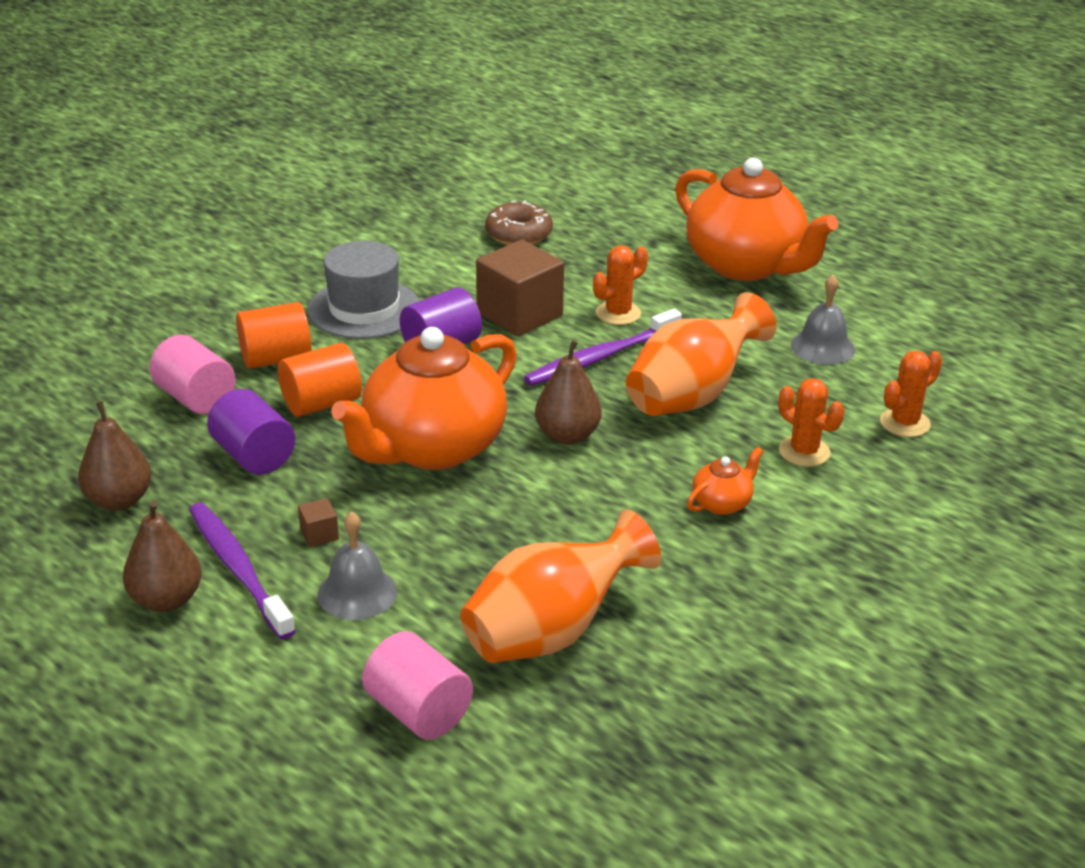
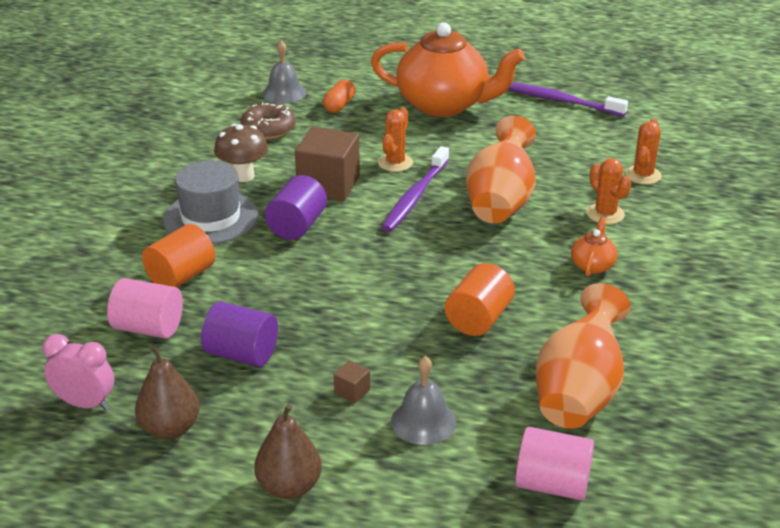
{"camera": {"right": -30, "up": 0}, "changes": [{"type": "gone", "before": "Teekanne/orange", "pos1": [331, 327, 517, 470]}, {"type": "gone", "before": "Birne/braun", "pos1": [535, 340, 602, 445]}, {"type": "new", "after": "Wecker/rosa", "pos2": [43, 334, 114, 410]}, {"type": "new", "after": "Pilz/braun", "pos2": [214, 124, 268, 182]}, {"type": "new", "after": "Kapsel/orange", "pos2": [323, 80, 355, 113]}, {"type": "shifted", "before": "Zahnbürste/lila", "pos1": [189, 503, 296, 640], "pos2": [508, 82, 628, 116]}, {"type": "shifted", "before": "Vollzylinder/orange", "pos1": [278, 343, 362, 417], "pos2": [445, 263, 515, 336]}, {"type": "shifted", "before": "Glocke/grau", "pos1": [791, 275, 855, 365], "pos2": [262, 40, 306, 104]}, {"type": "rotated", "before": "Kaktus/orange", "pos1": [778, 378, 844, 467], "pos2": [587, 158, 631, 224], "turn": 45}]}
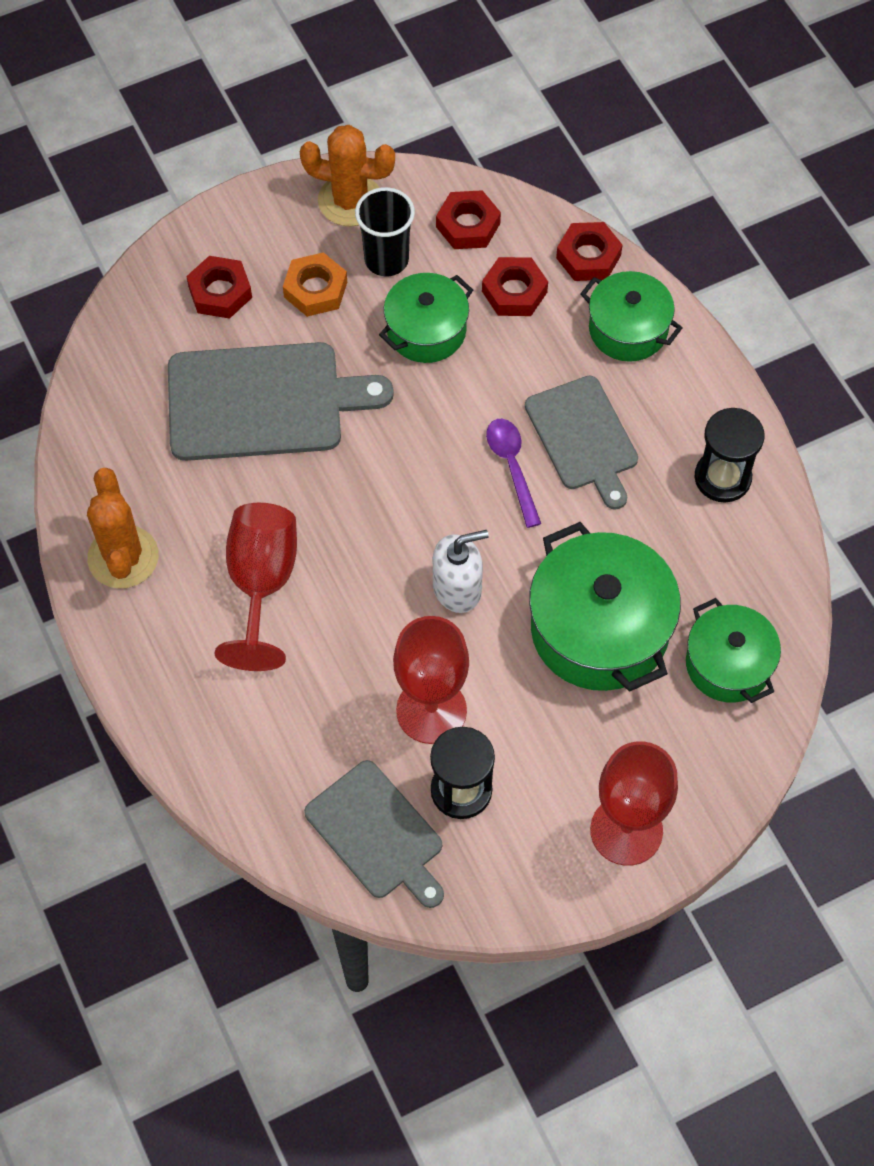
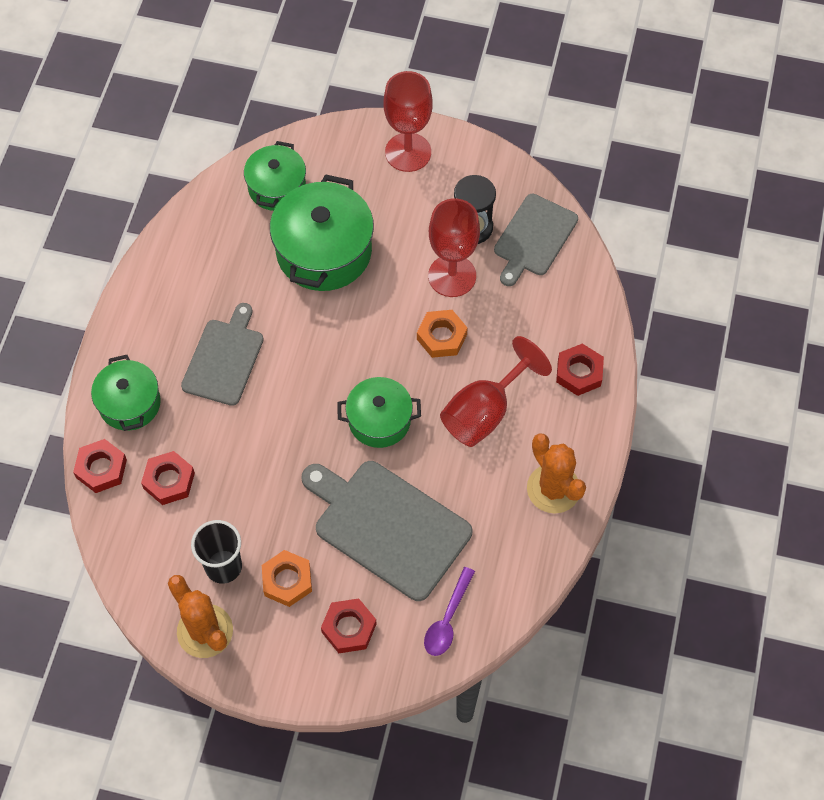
{"camera": {"right": -140, "up": 0}, "changes": [{"type": "gone", "before": "Seifenspender/weiß", "pos1": [433, 530, 489, 613]}, {"type": "gone", "before": "Sanduhr/schwarz", "pos1": [694, 408, 765, 503]}, {"type": "new", "after": "Sechskantmutter/orange", "pos2": [417, 310, 468, 358]}, {"type": "shifted", "before": "Kochtopf/grün", "pos1": [379, 273, 473, 363], "pos2": [337, 377, 421, 448]}, {"type": "shifted", "before": "Sechskantmutter/rot", "pos1": [436, 190, 501, 249], "pos2": [556, 344, 604, 396]}, {"type": "shifted", "before": "Löffel/lila", "pos1": [486, 419, 541, 528], "pos2": [424, 567, 475, 656]}, {"type": "rotated", "before": "Kaktus/orange", "pos1": [87, 468, 158, 589], "pos2": [527, 433, 586, 514], "turn": -60}, {"type": "rotated", "before": "Schneidebrett/grau", "pos1": [304, 760, 444, 908], "pos2": [494, 194, 578, 286], "turn": -150}]}
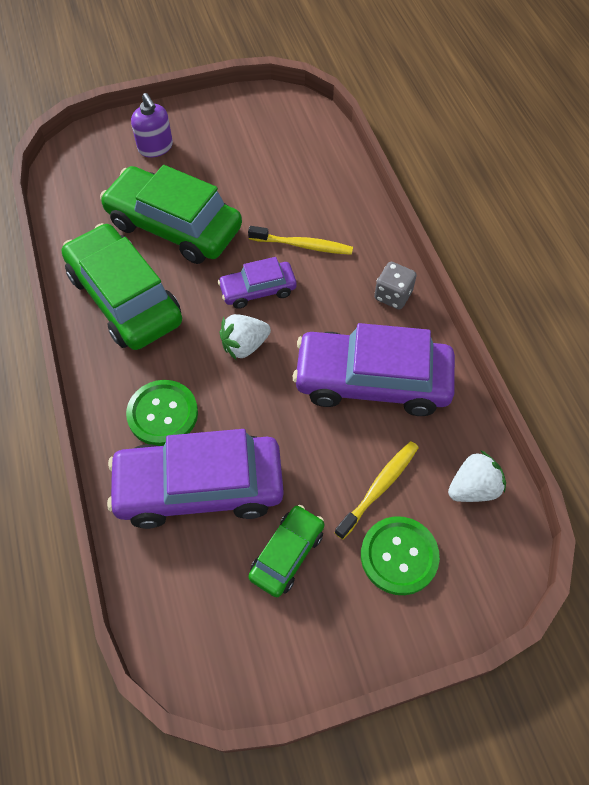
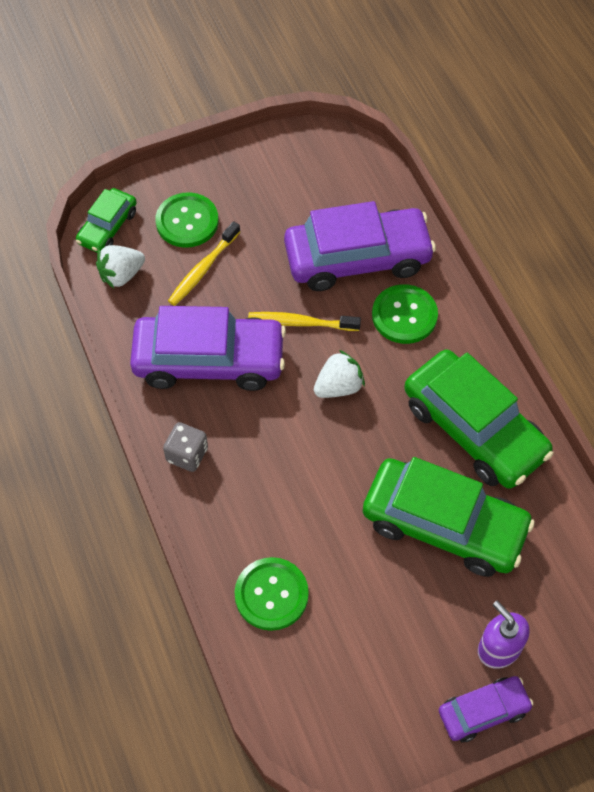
{"camera": {"right": 175, "up": 0}, "changes": [{"type": "new", "after": "Knopf/grün", "pos2": [235, 557, 309, 631]}, {"type": "shifted", "before": "Auto/lila", "pos1": [218, 257, 296, 309], "pos2": [439, 676, 534, 742]}, {"type": "shifted", "before": "Zahnbürste/gelb", "pos1": [248, 226, 353, 255], "pos2": [248, 312, 361, 331]}, {"type": "shifted", "before": "Auto/grün", "pos1": [248, 505, 325, 597], "pos2": [76, 188, 137, 253]}]}
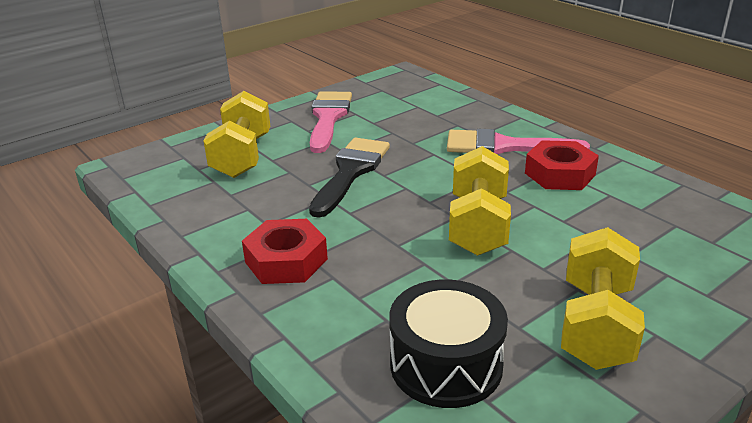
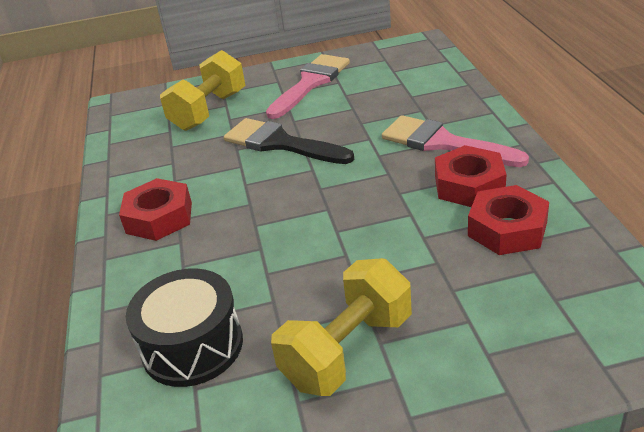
{"camera": {"right": 30, "up": 5}, "changes": [{"type": "gone", "before": "Hantel/gelb", "pos1": [449, 146, 511, 256]}, {"type": "new", "after": "Sechskantmutter/rot", "pos2": [468, 185, 549, 255]}, {"type": "rotated", "before": "Pinsel/schwarz", "pos1": [309, 137, 390, 218], "pos2": [224, 118, 354, 164], "turn": -105}]}
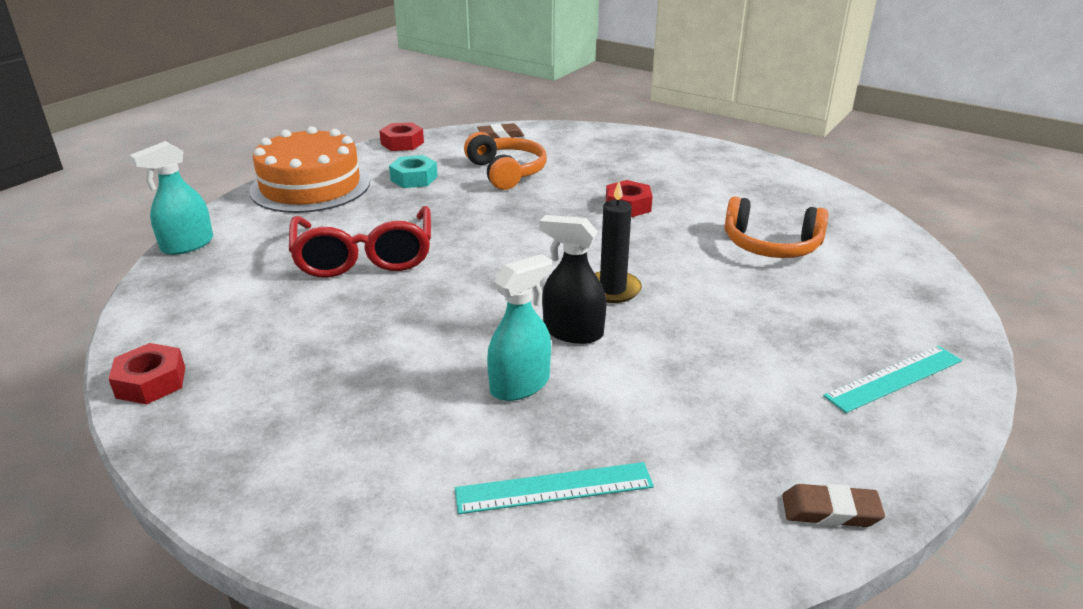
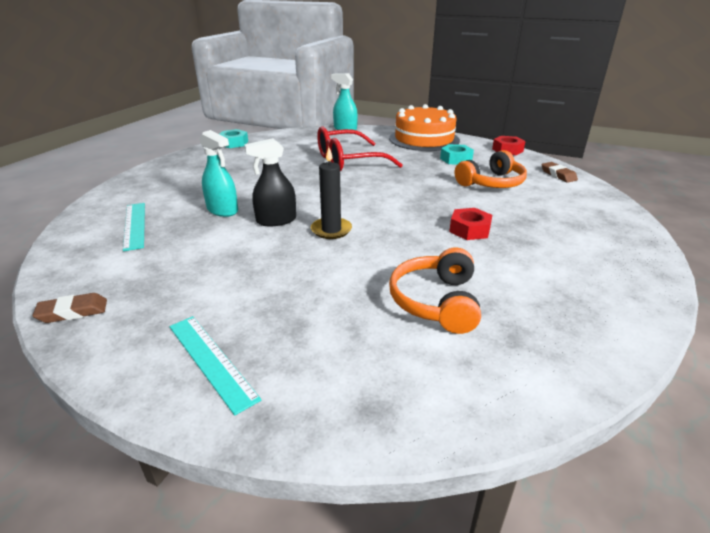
{"camera": {"right": 80, "up": 0}, "changes": [{"type": "repainted", "before": "Sechskantmutter/rot", "after": "Sechskantmutter/türkis", "pos1": [108, 343, 185, 404], "pos2": [220, 129, 248, 148]}, {"type": "rotated", "before": "Sprühflasche/schwarz", "pos1": [540, 215, 606, 344], "pos2": [244, 138, 296, 226], "turn": -120}, {"type": "rotated", "before": "Radiergummi/braun", "pos1": [782, 484, 885, 527], "pos2": [32, 293, 107, 323], "turn": 75}]}
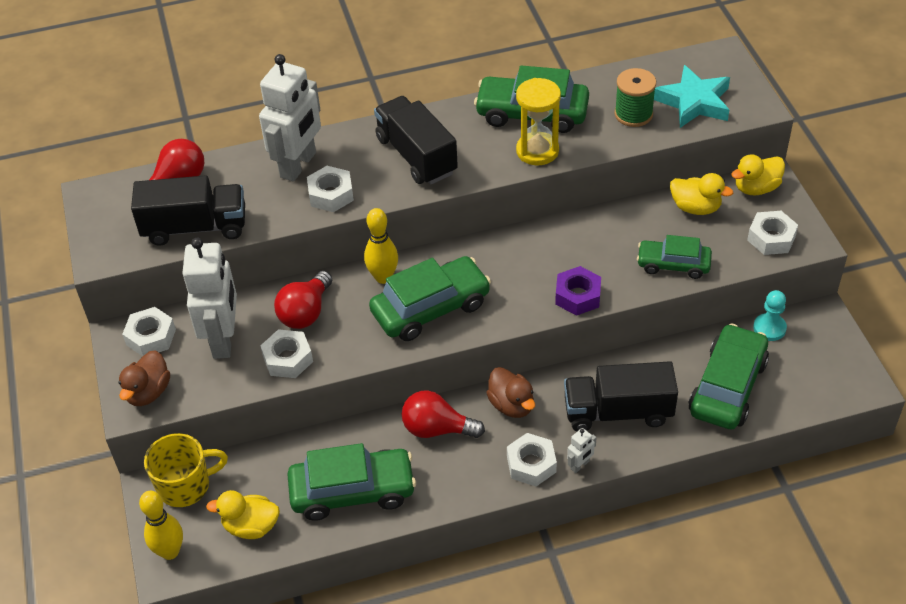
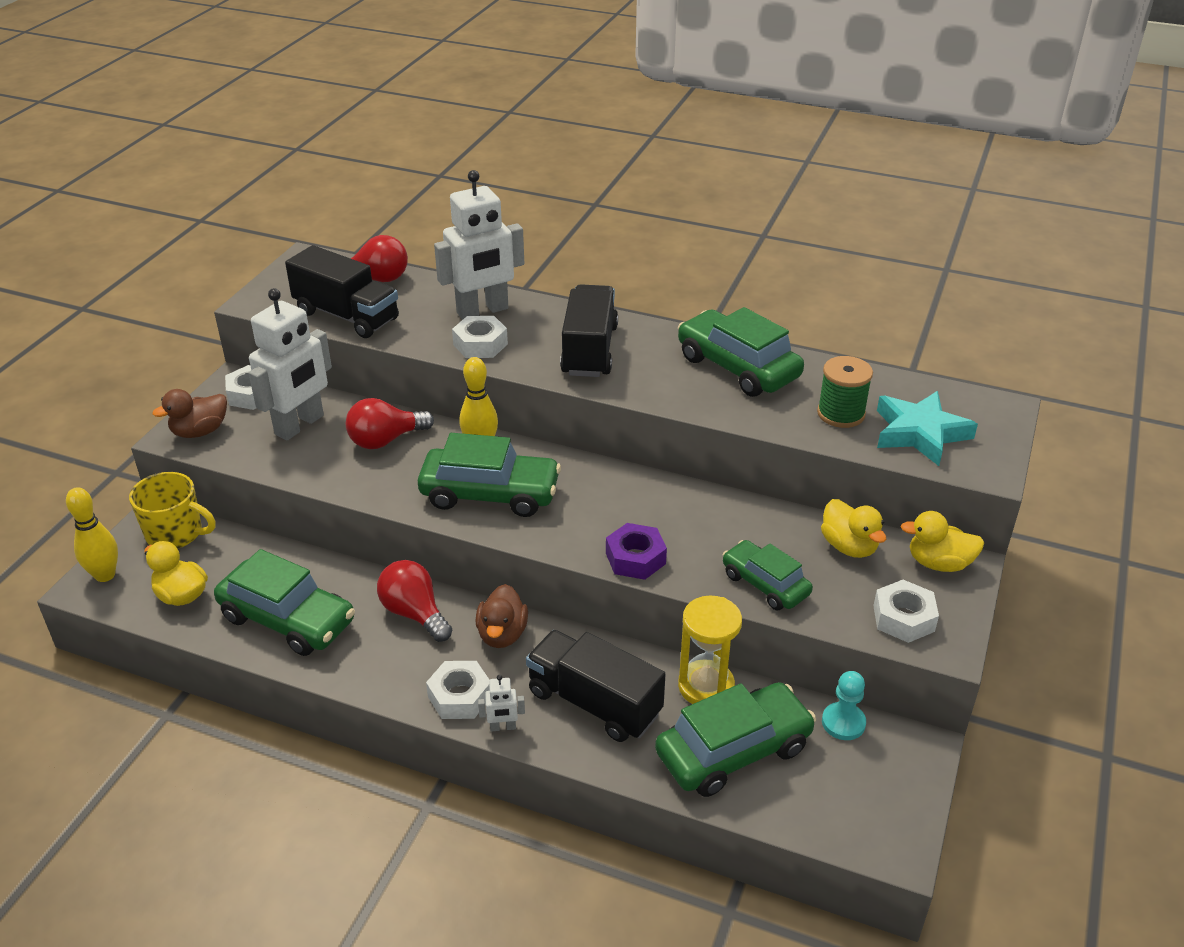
{"camera": {"right": 35, "up": -10}, "changes": [{"type": "gone", "before": "Sechskantmutter/weiß", "pos1": [260, 329, 313, 378]}, {"type": "shifted", "before": "Sanduhr/gelb", "pos1": [516, 78, 561, 165], "pos2": [678, 595, 742, 704]}]}
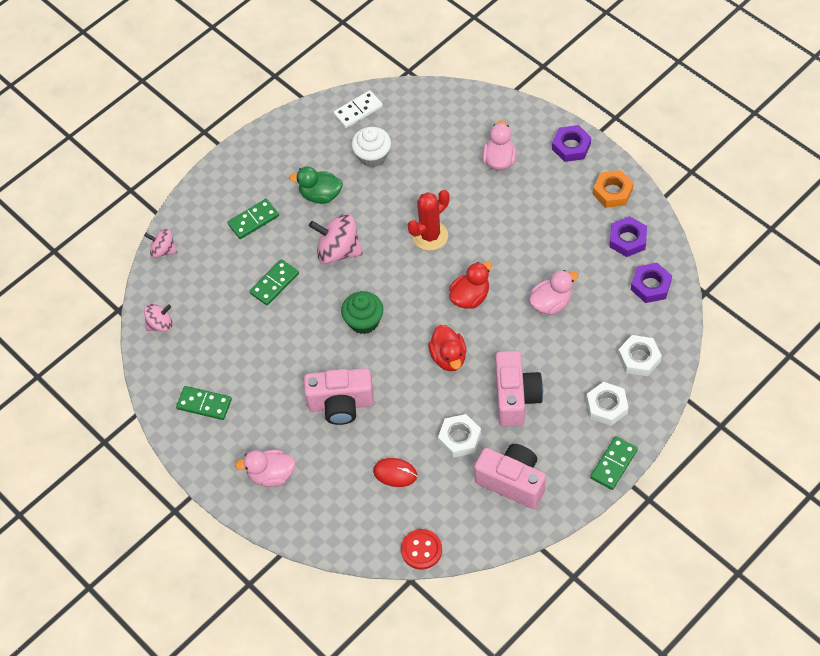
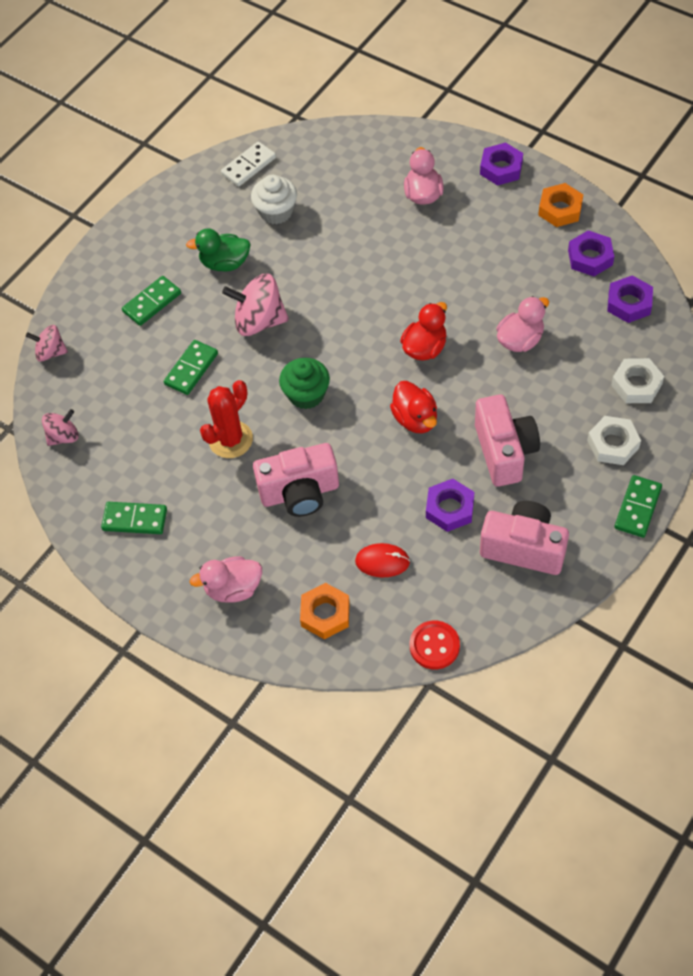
{"camera": {"right": -10, "up": 0}, "changes": [{"type": "new", "after": "Sechskantmutter/orange", "pos2": [300, 583, 350, 640]}, {"type": "shifted", "before": "Kaktus/rot", "pos1": [408, 190, 450, 251], "pos2": [200, 380, 253, 458]}, {"type": "repainted", "before": "Sechskantmutter/weiß", "after": "Sechskantmutter/lila", "pos1": [438, 414, 481, 458], "pos2": [426, 479, 474, 532]}]}
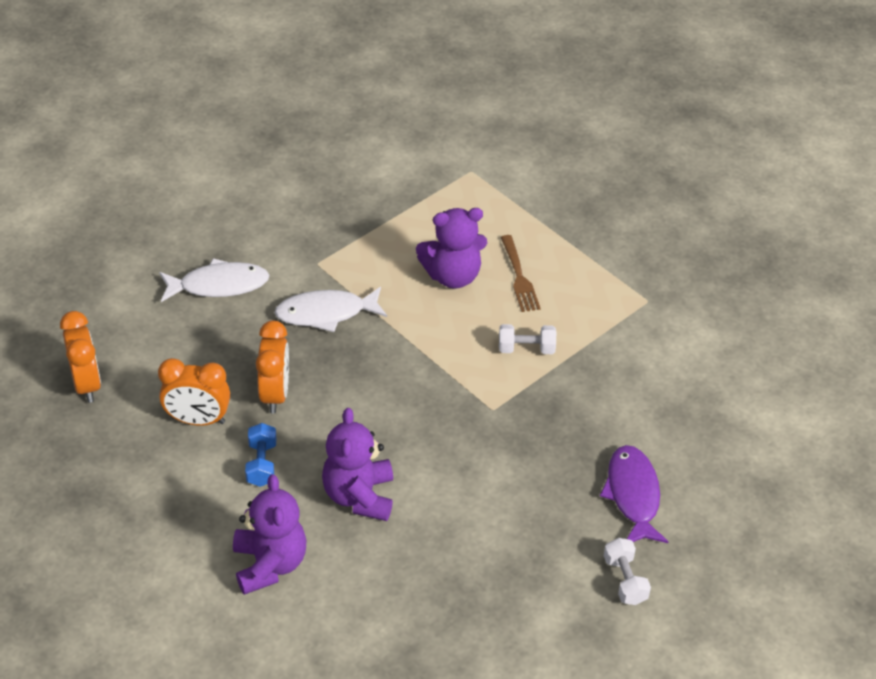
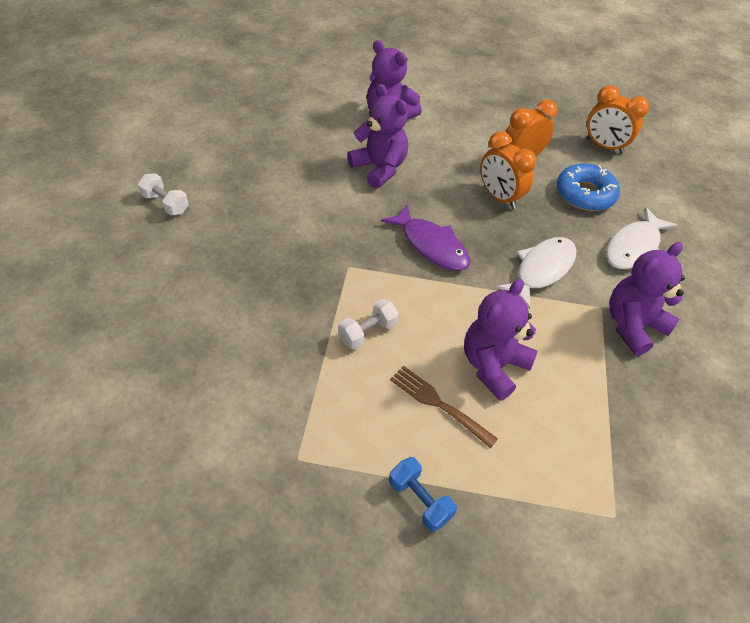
{"camera": {"right": 140, "up": 5}, "changes": [{"type": "new", "after": "Donut/blau", "pos2": [557, 163, 620, 211]}, {"type": "new", "after": "Teddybär/lila", "pos2": [609, 242, 685, 356]}, {"type": "shifted", "before": "Hantel/blau", "pos1": [245, 423, 277, 487], "pos2": [389, 457, 457, 532]}, {"type": "shifted", "before": "Fisch/lila", "pos1": [600, 445, 669, 543], "pos2": [381, 204, 470, 271]}]}
